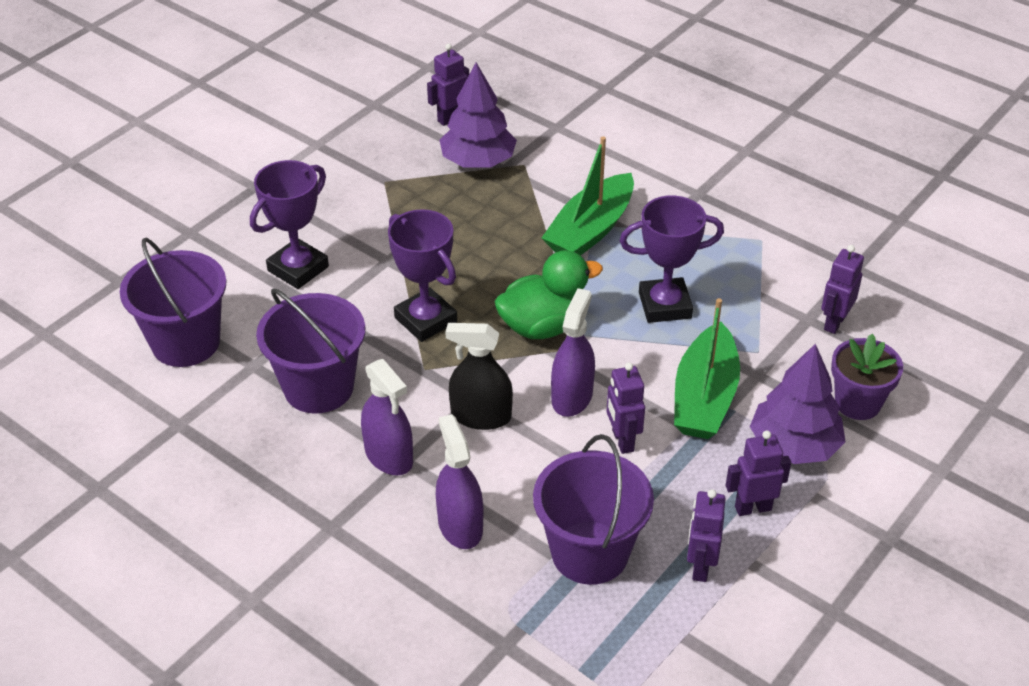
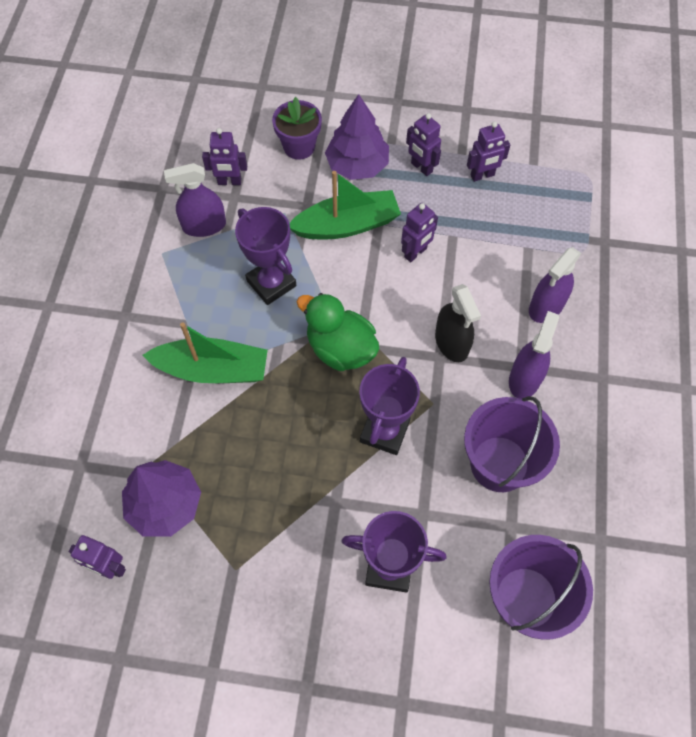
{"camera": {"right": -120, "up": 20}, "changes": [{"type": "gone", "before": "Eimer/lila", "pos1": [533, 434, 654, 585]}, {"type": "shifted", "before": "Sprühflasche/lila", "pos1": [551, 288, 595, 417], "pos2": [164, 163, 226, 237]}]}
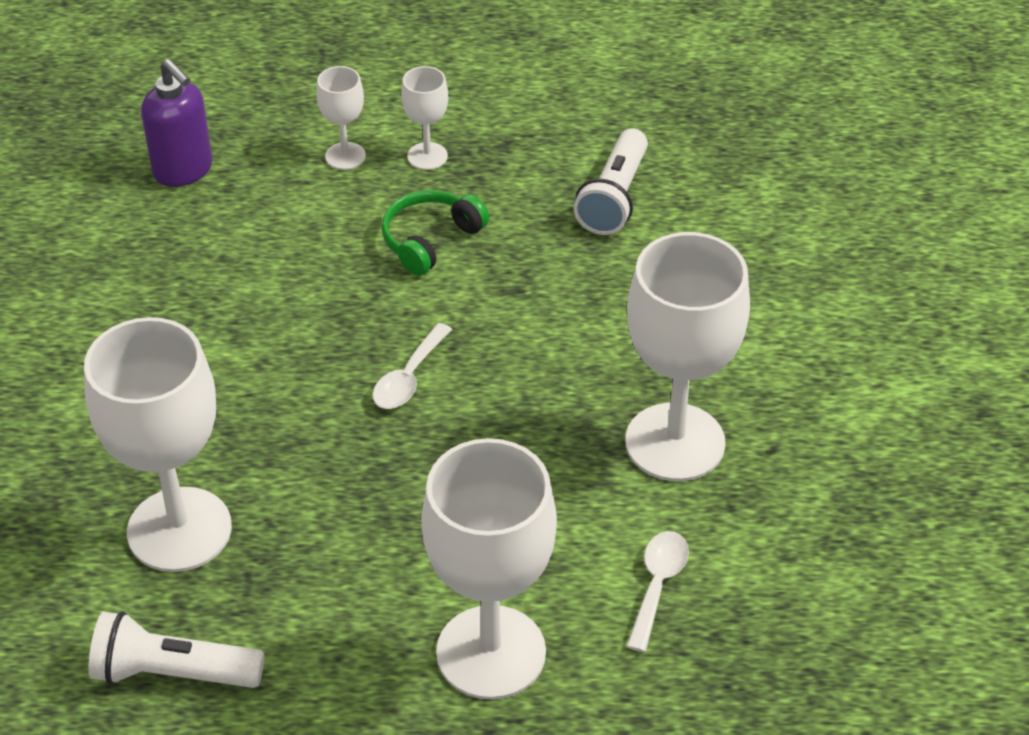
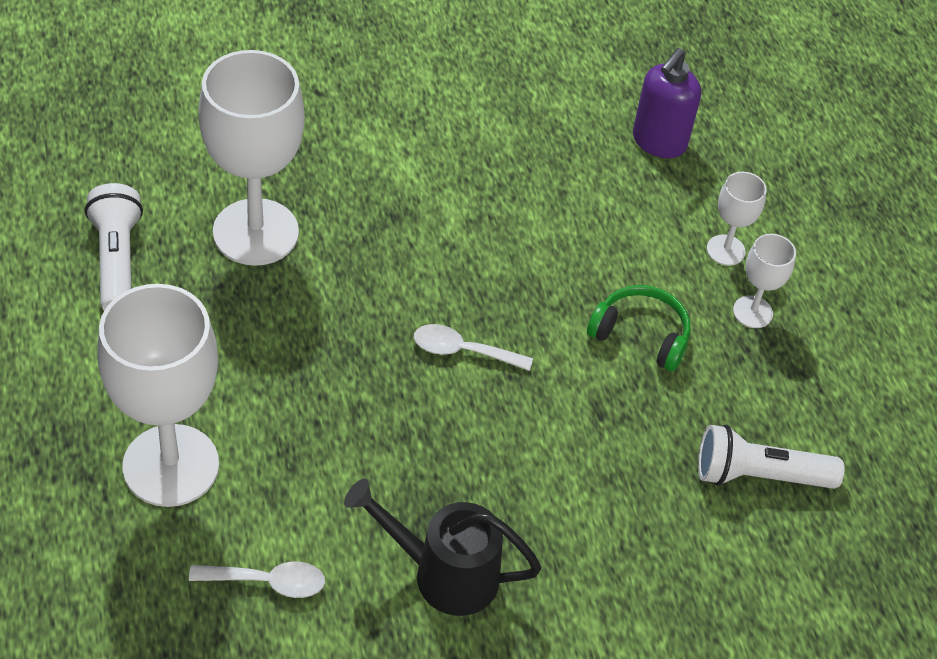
{"camera": {"right": 70, "up": 5}, "changes": [{"type": "swapped", "before": "Kelch/weiß", "after": "Gießkanne/schwarz", "pos1": [625, 232, 750, 481], "pos2": [344, 478, 542, 616]}]}
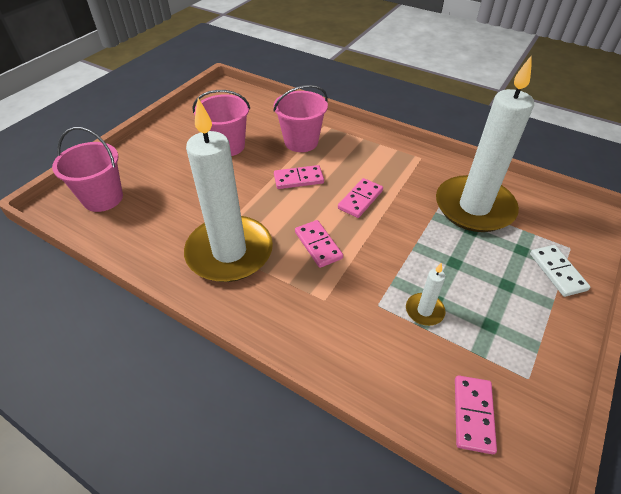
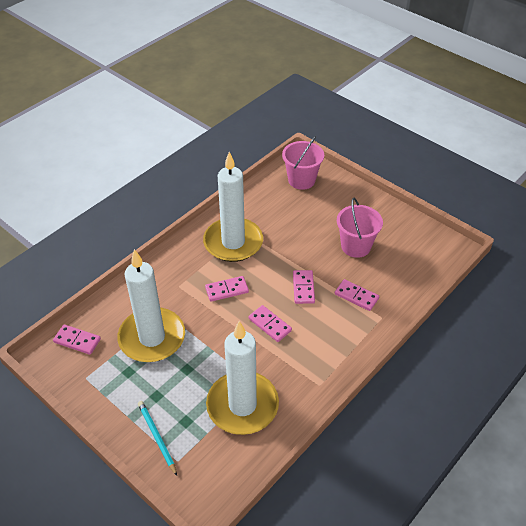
{"camera": {"right": 100, "up": 0}, "changes": [{"type": "swapped", "before": "Eimer/rosa", "after": "Dominostein/rosa", "pos1": [273, 85, 328, 152], "pos2": [335, 279, 379, 311]}, {"type": "swapped", "before": "Dominostein/weiß", "after": "Bleistift/türkis", "pos1": [530, 245, 590, 297], "pos2": [138, 401, 177, 476]}, {"type": "scaled", "before": "Kerze/weiß", "pos1": [406, 263, 446, 326], "pos2": [117, 249, 185, 362], "scale": 2.48}]}
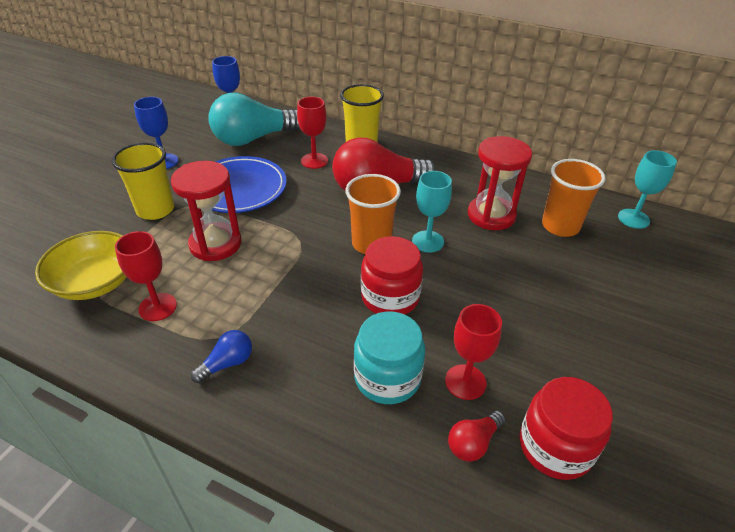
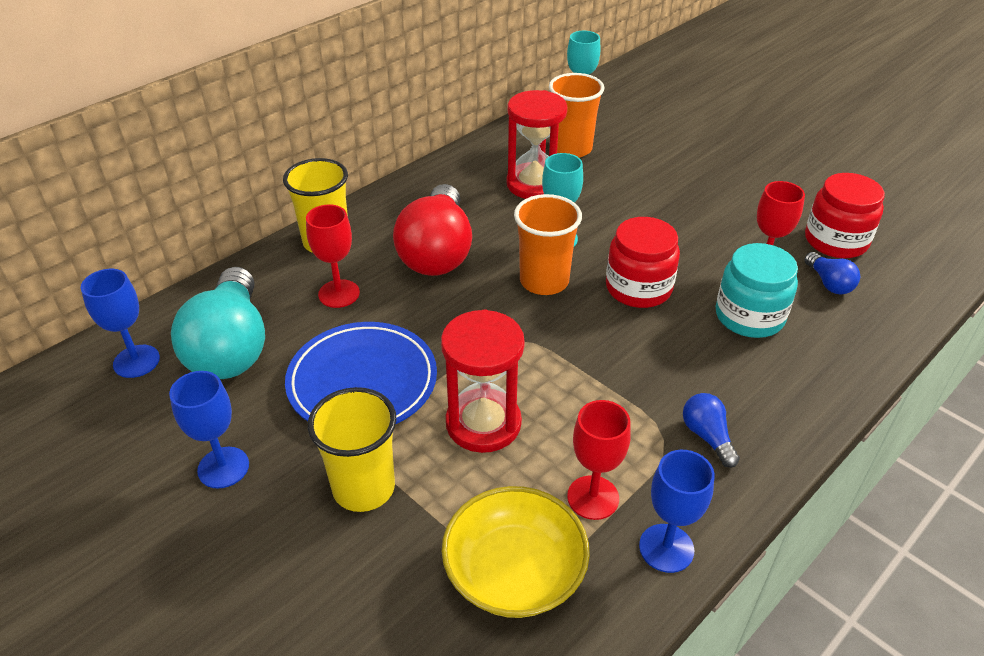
{"camera": {"right": -70, "up": 0}, "changes": [{"type": "new", "after": "Kelch/blau", "pos2": [639, 450, 715, 573]}, {"type": "repainted", "before": "Glühbirne/rot", "after": "Glühbirne/blau", "pos1": [448, 410, 506, 462], "pos2": [804, 252, 860, 295]}]}
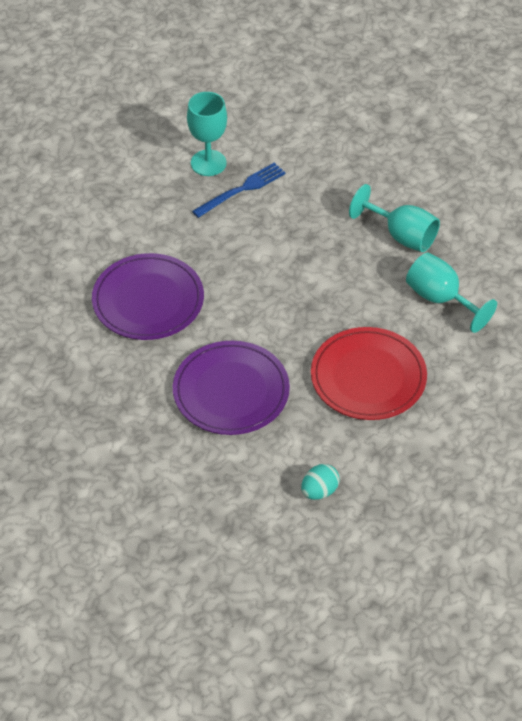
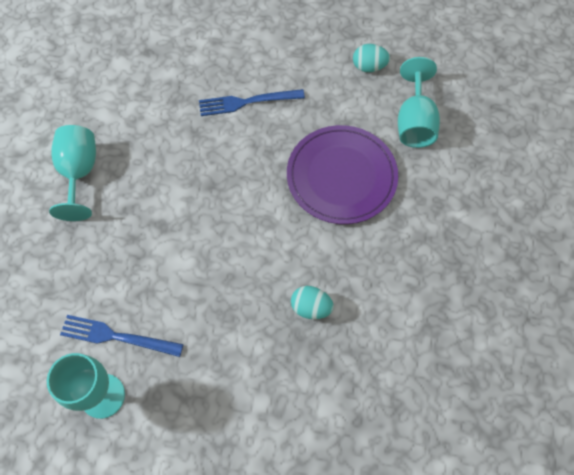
{"camera": {"right": -130, "up": 15}, "changes": [{"type": "shifted", "before": "Kelch/türkis", "pos1": [406, 253, 497, 333], "pos2": [398, 57, 440, 148]}, {"type": "swapped", "before": "Teller/lila", "after": "Ei/türkis", "pos1": [92, 253, 204, 340], "pos2": [291, 286, 334, 319]}, {"type": "swapped", "before": "Teller/rot", "after": "Gabel/blau", "pos1": [311, 327, 427, 420], "pos2": [199, 89, 305, 116]}]}
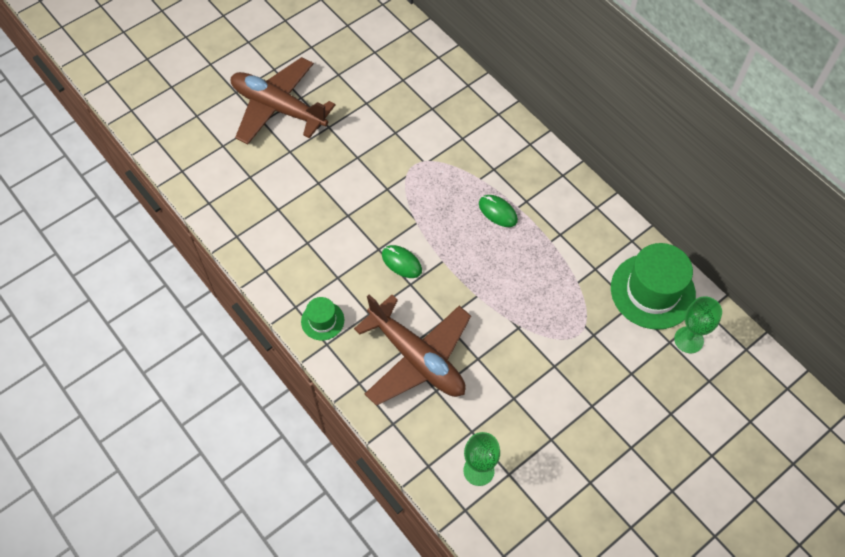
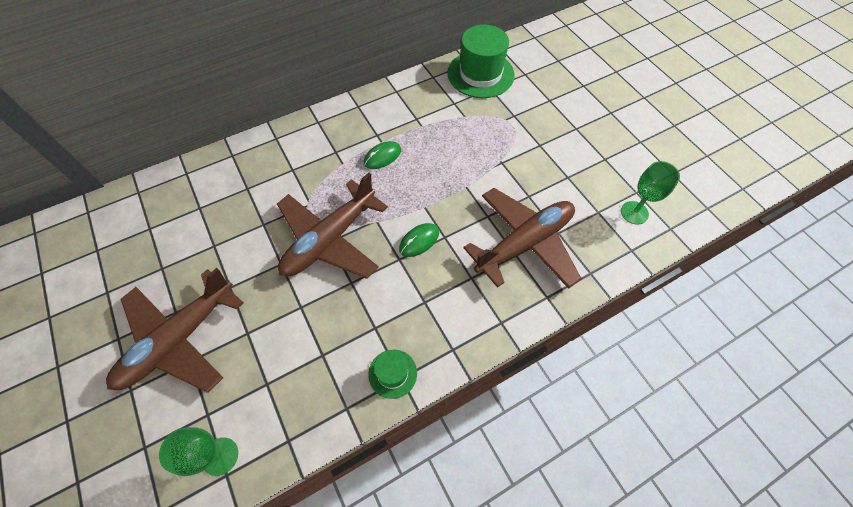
{"camera": {"right": -80, "up": 0}, "changes": [{"type": "new", "after": "Flugzeug/braun", "pos2": [277, 172, 388, 279]}, {"type": "shifted", "before": "Hut/grün", "pos1": [301, 297, 344, 341], "pos2": [368, 350, 417, 399]}, {"type": "shifted", "before": "Kelch/grün", "pos1": [674, 296, 722, 353], "pos2": [159, 427, 238, 476]}]}
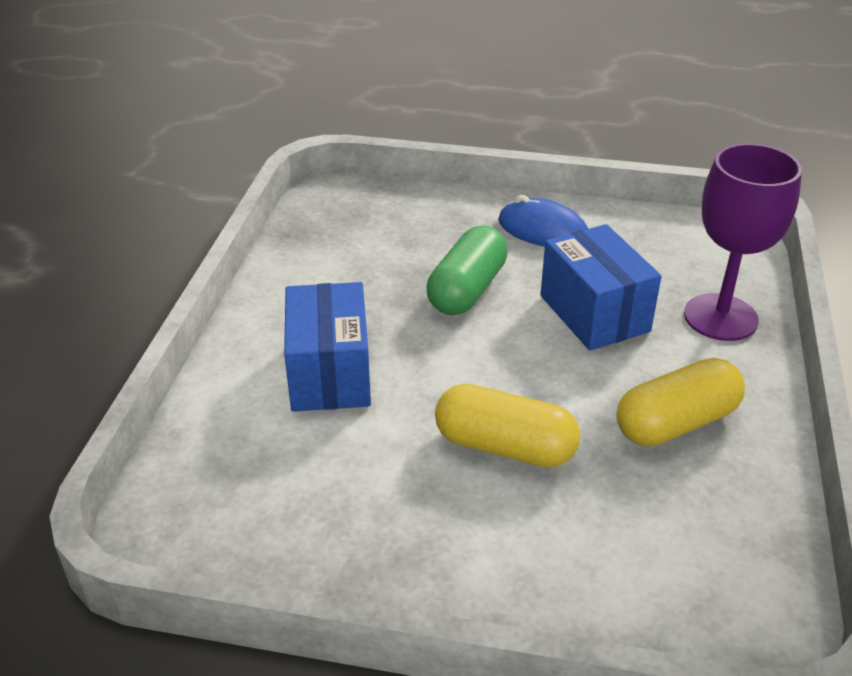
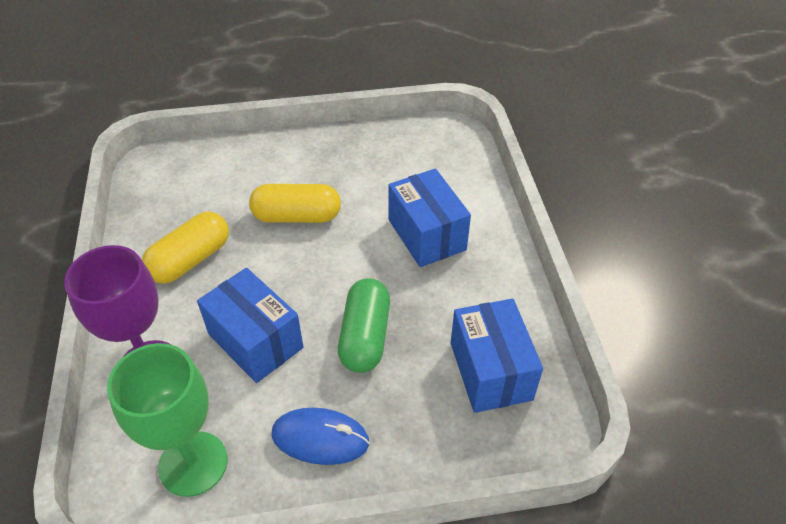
{"camera": {"right": 160, "up": 10}, "changes": [{"type": "new", "after": "Kelch/grün", "pos2": [107, 343, 227, 497]}, {"type": "new", "after": "Schachtel/blau", "pos2": [451, 299, 543, 413]}]}
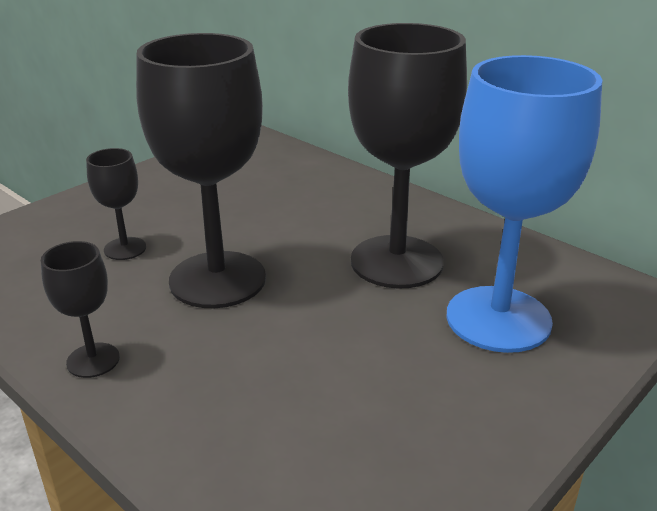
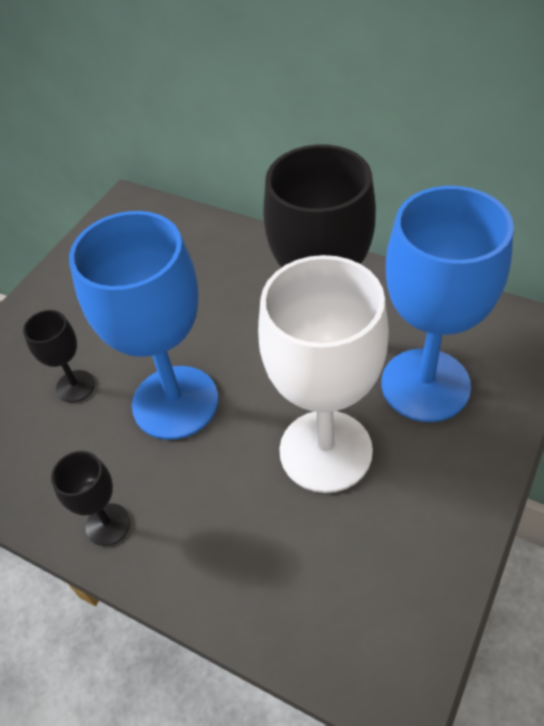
{"camera": {"right": -10, "up": 20}, "changes": [{"type": "new", "after": "Kelch/weiß", "pos2": [258, 255, 389, 493]}, {"type": "repainted", "before": "Kelch/schwarz", "after": "Kelch/blau", "pos1": [136, 33, 266, 308], "pos2": [69, 211, 218, 440]}]}
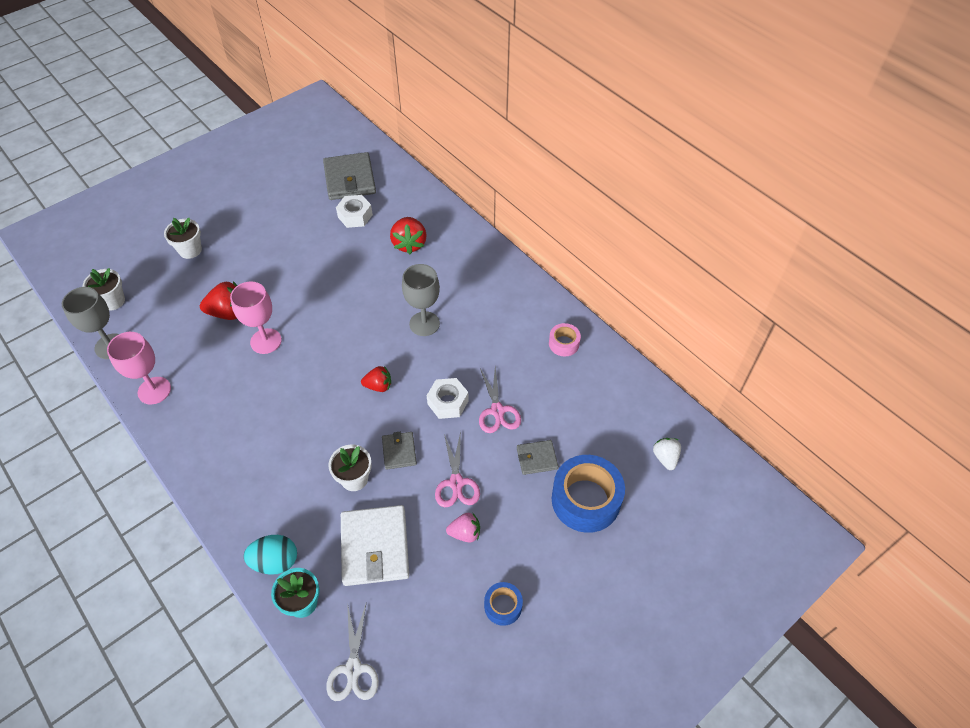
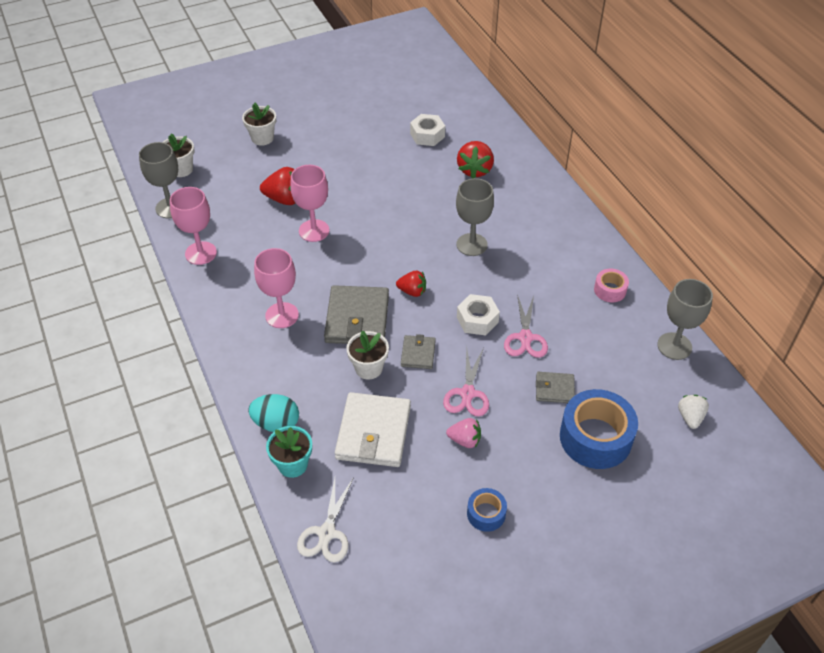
{"camera": {"right": 15, "up": -5}, "changes": [{"type": "new", "after": "Kelch/rosa", "pos2": [254, 248, 299, 328]}, {"type": "new", "after": "Kelch/grau", "pos2": [657, 279, 713, 360]}, {"type": "shifted", "before": "Geldbörse/grau", "pos1": [323, 152, 376, 200], "pos2": [324, 285, 389, 344]}]}
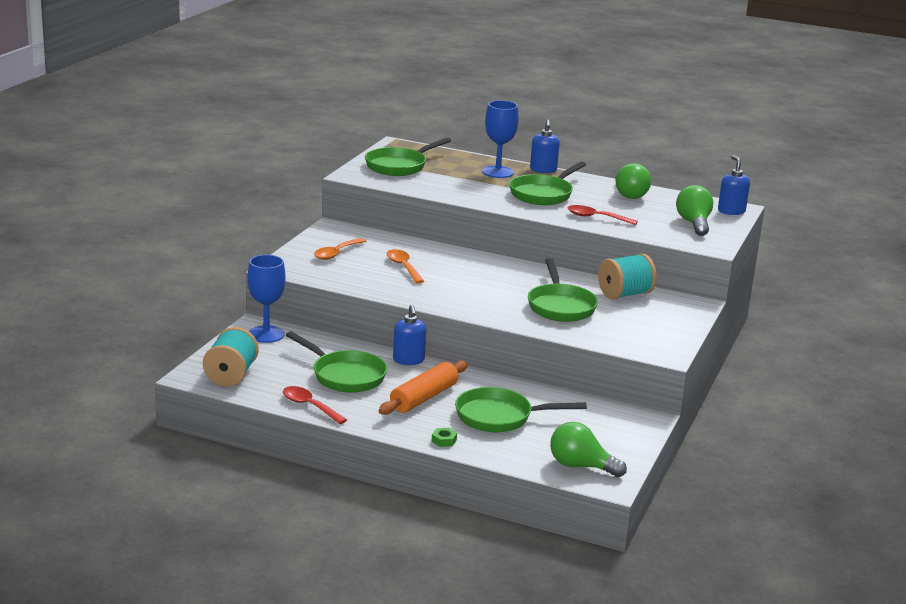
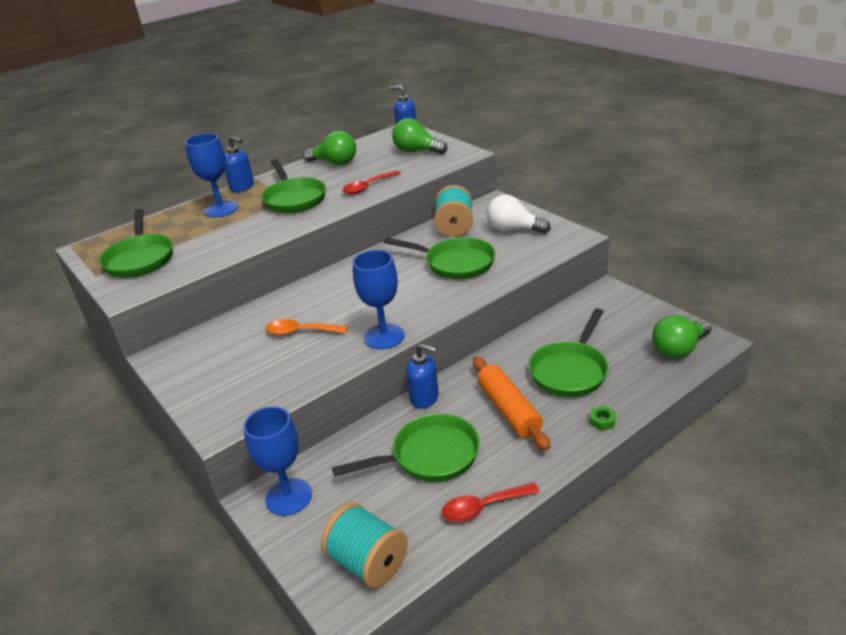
{"camera": {"right": -55, "up": 10}, "changes": [{"type": "gone", "before": "Löffel/orange", "pos1": [314, 238, 366, 260]}, {"type": "new", "after": "Kelch/blau", "pos2": [353, 250, 405, 349]}, {"type": "new", "after": "Glühbirne/weiß", "pos2": [487, 195, 551, 234]}]}
